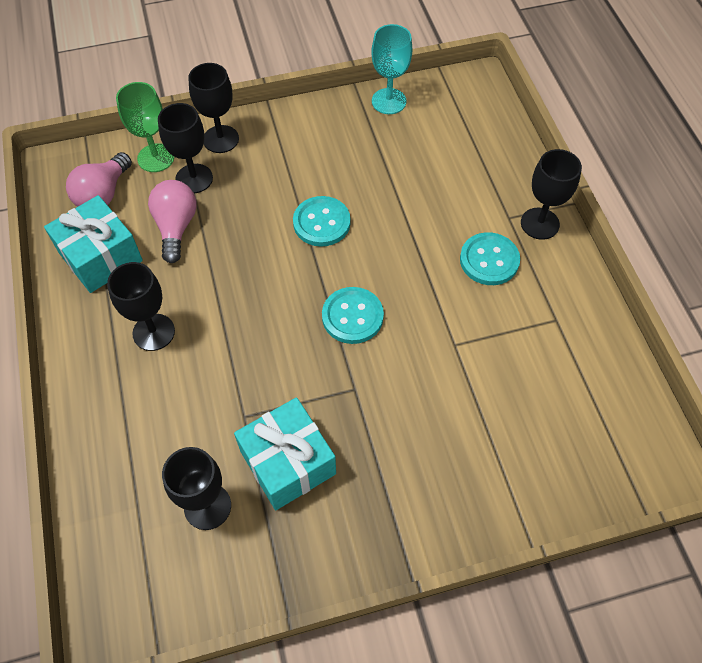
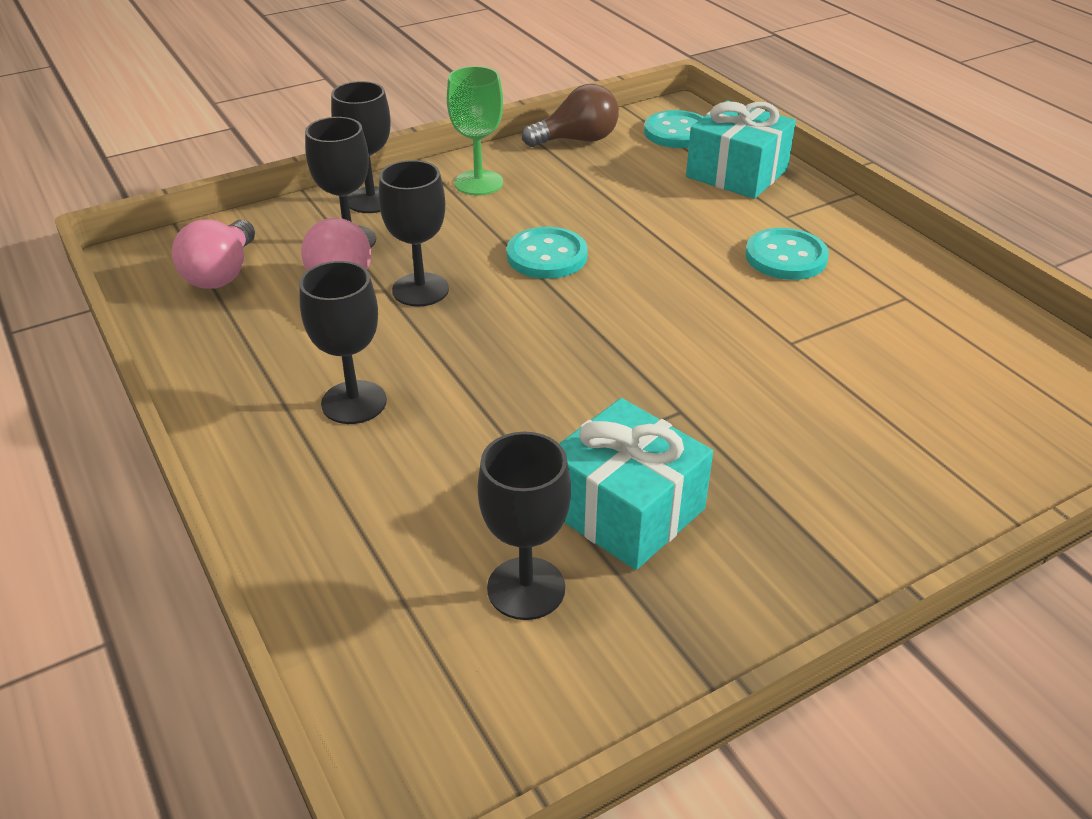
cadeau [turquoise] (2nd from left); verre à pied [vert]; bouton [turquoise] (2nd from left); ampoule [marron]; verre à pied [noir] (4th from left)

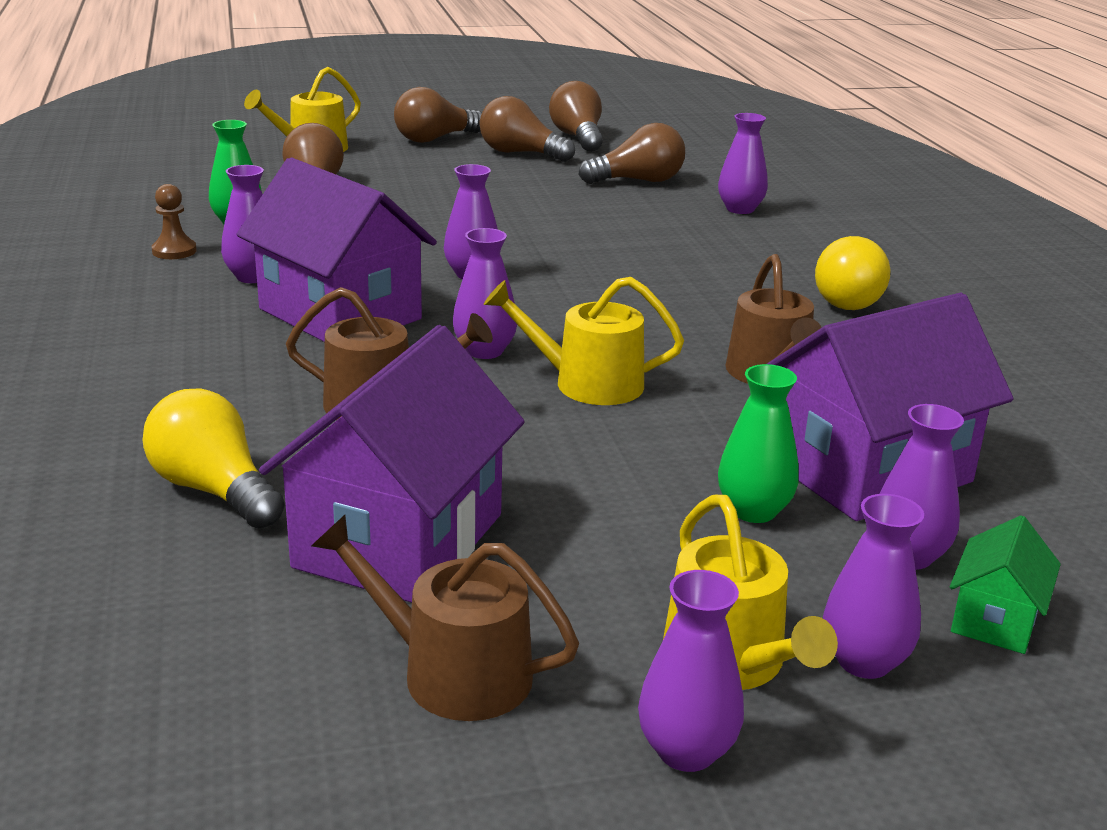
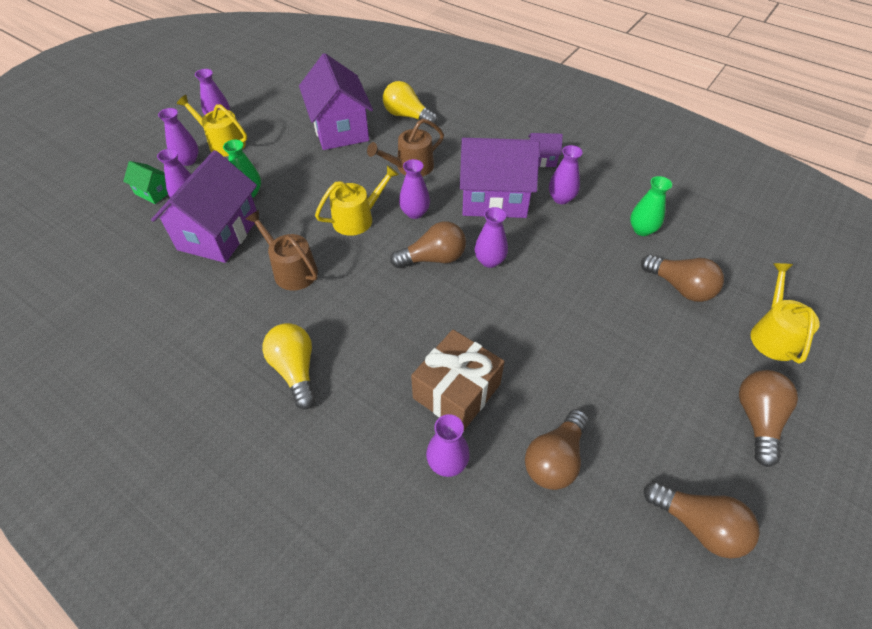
ampoule [jaune] (2nd from left); pion [marron]; arrosoir [marron] (2nd from left in the first image); ampoule [marron] (1st from left); maison [vert]; cadeau [marron]; maison [violet] (4th from left)

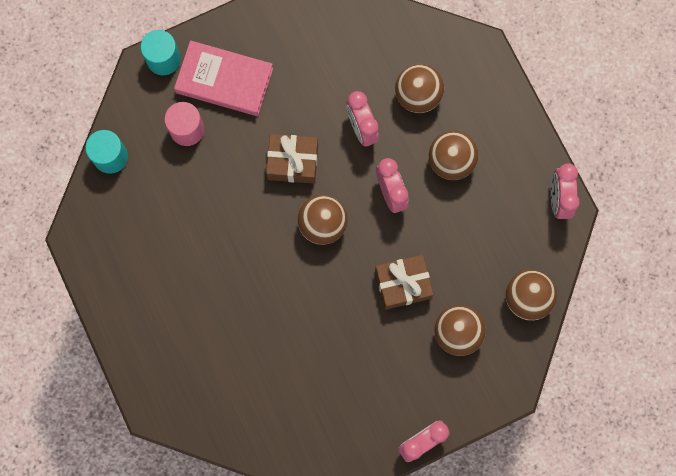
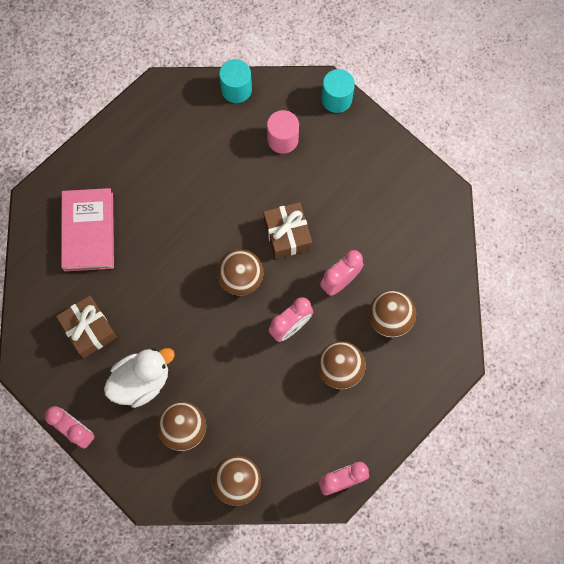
livre [rose]; cadeau [marron] (1st from left); canard [blanc]

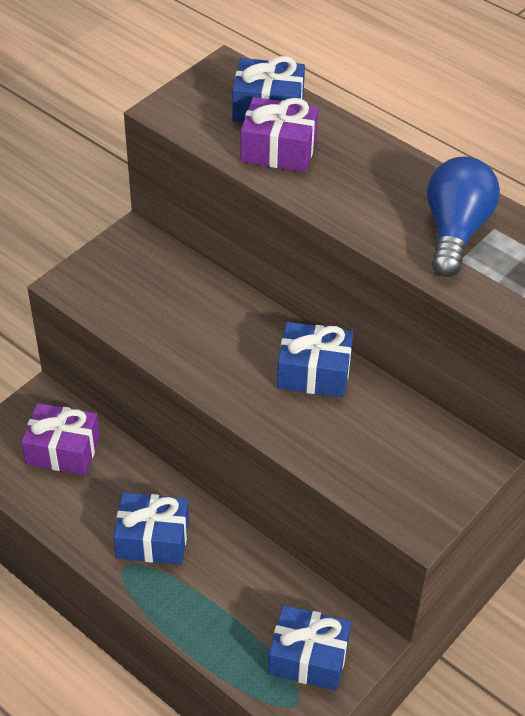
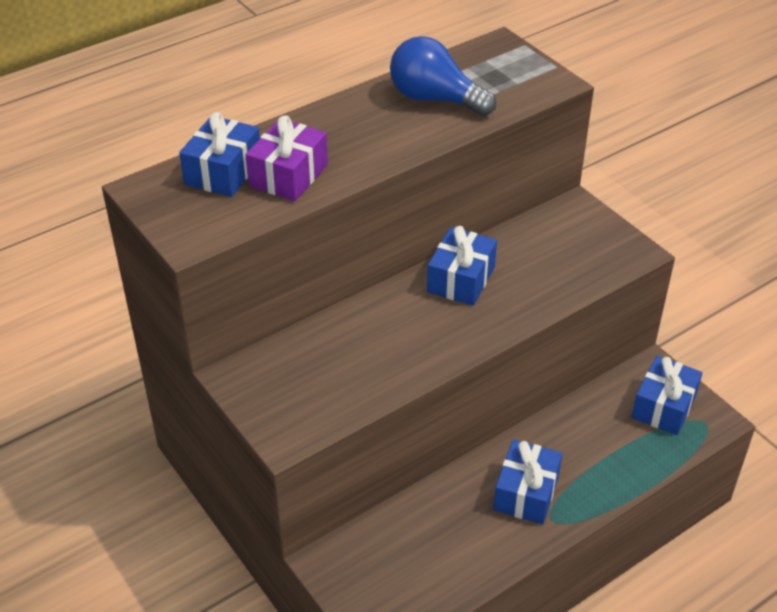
cadeau [violet] (1st from left in the first image)

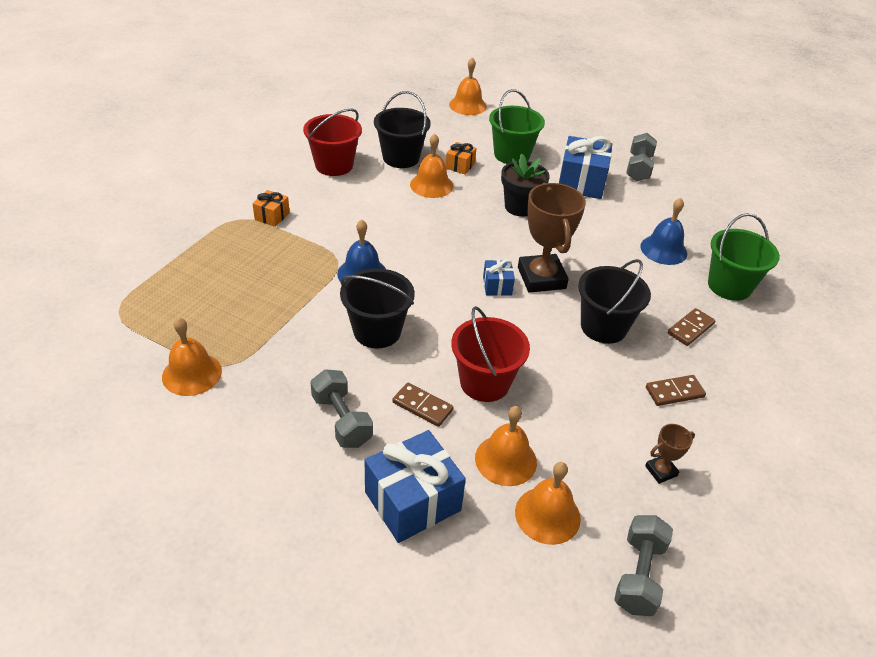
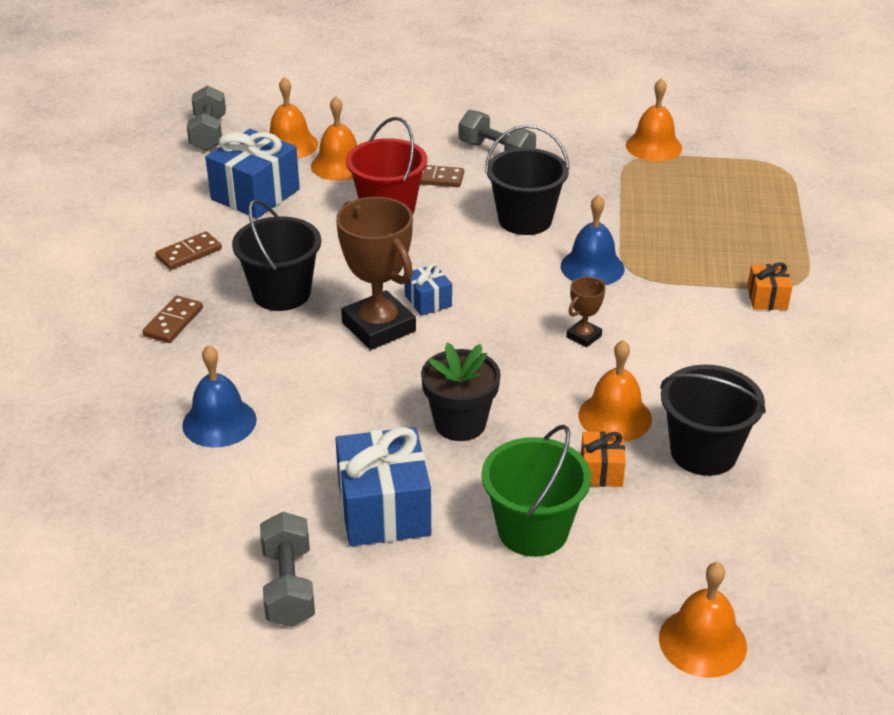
seau [rouge] (1st from left in the first image); cadeau [bleu] (1st from left); trophée [marron] (2nd from left); seau [vert] (2nd from left in the first image)

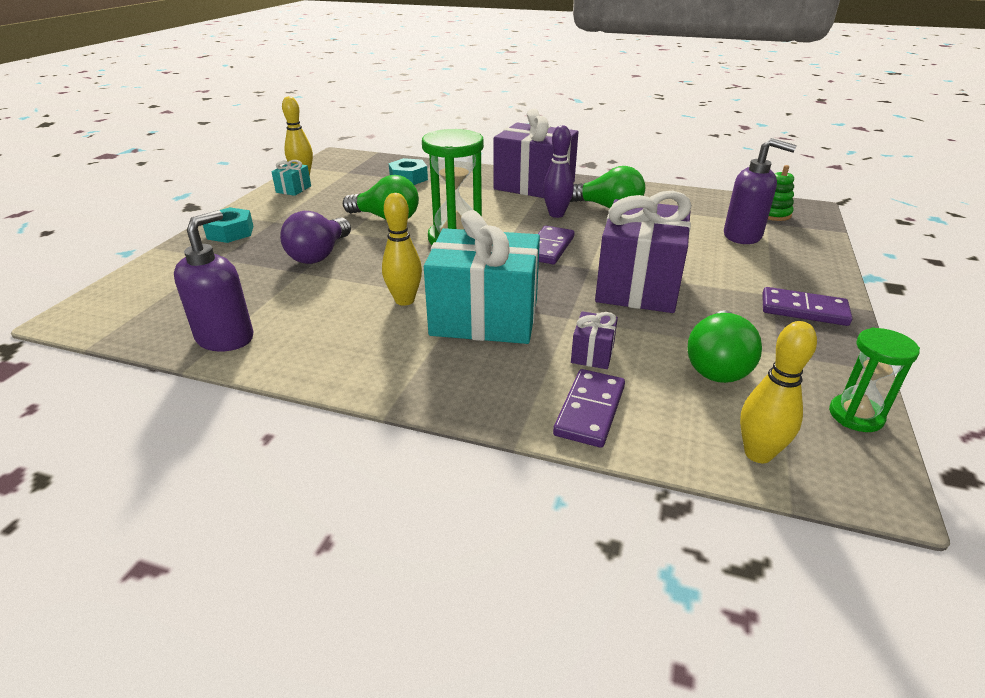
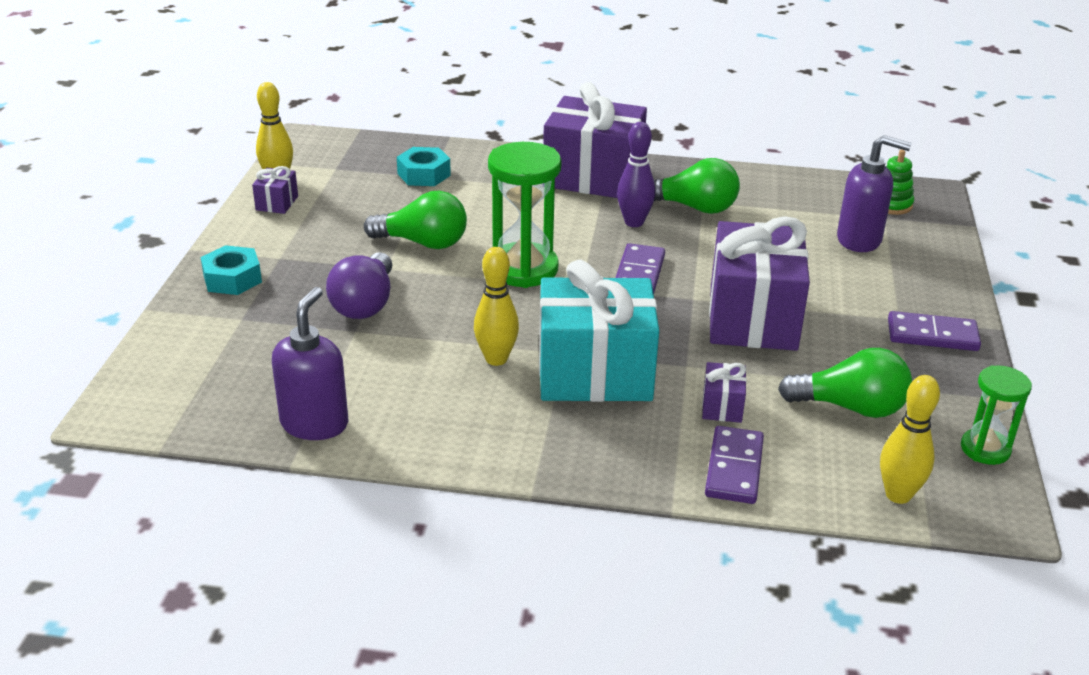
cadeau [violet] (1st from left); ampoule [vert] (3rd from left)

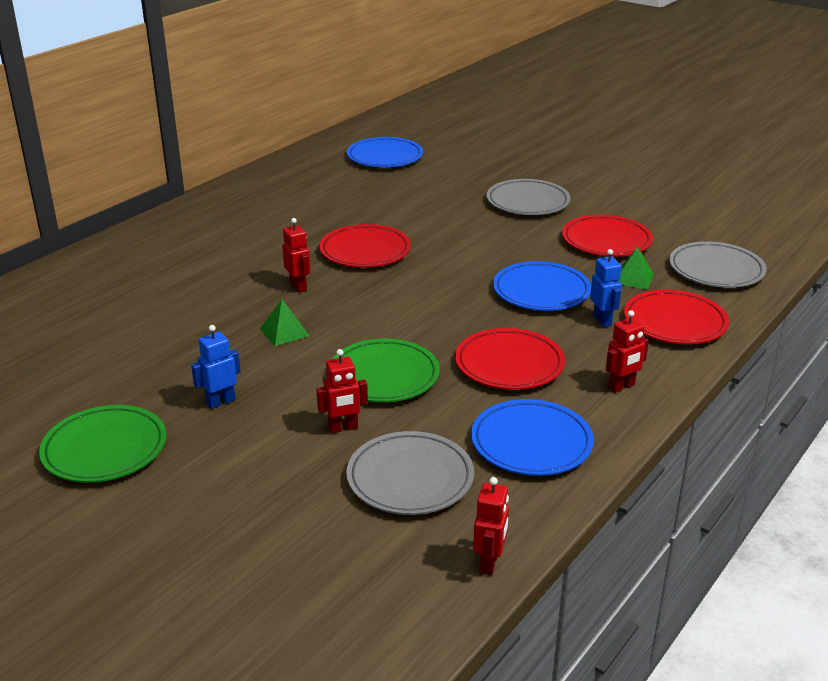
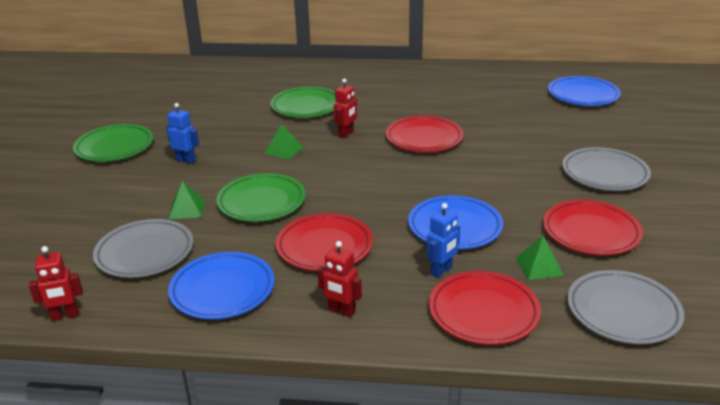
pyramide [vert] (1st from left); assiette [vert] (3rd from left)

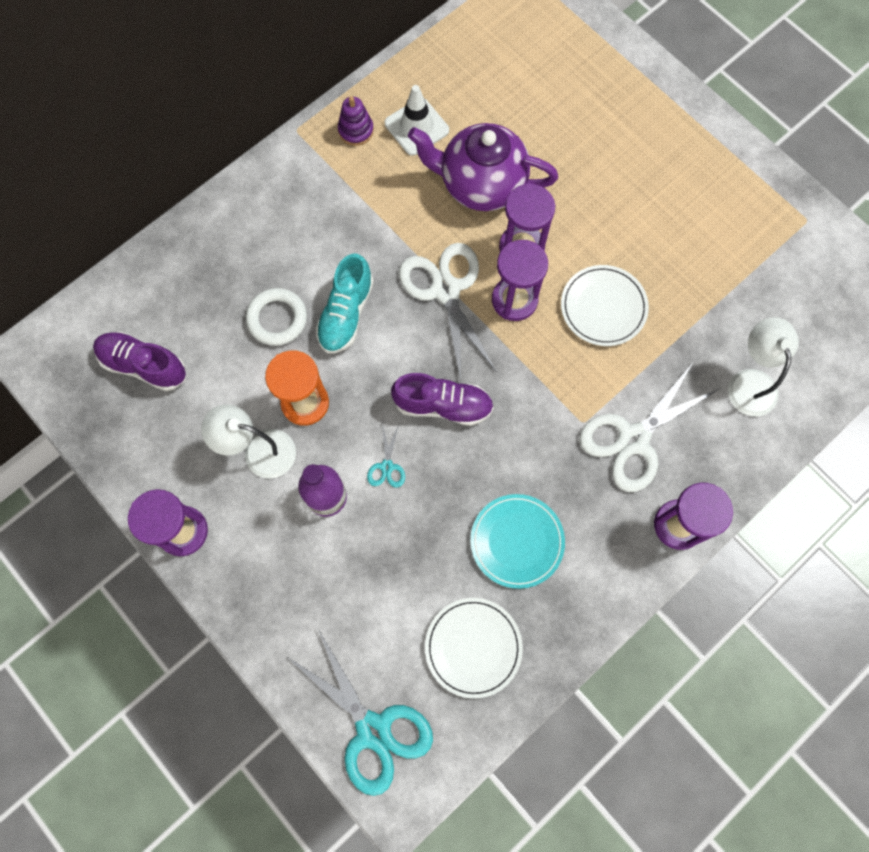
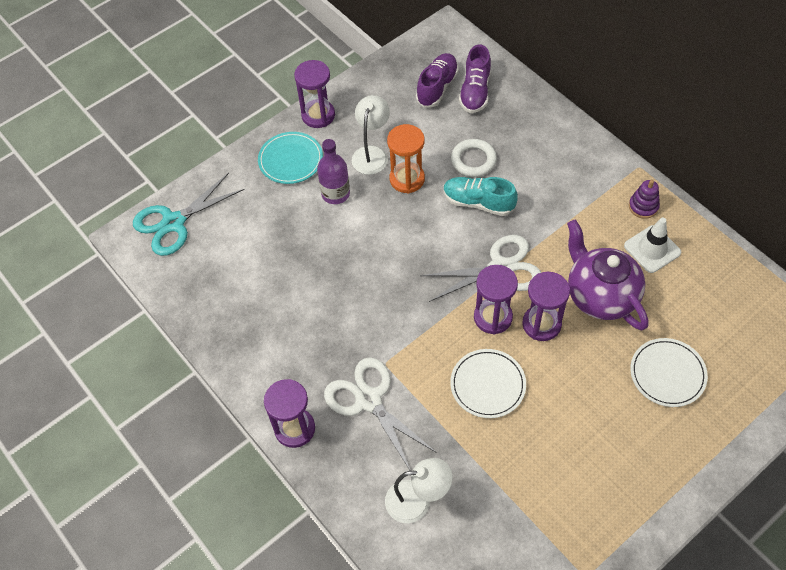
ciseaux [turquoise] (2nd from left in the first image); chaussure [violet] (2nd from left); théière [violet]; assiette [blanc] (2nd from left); assiette [turquoise]

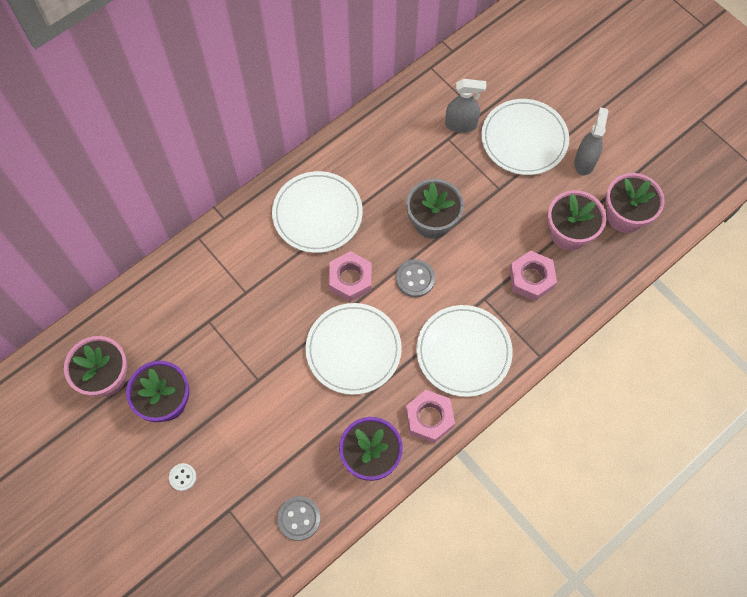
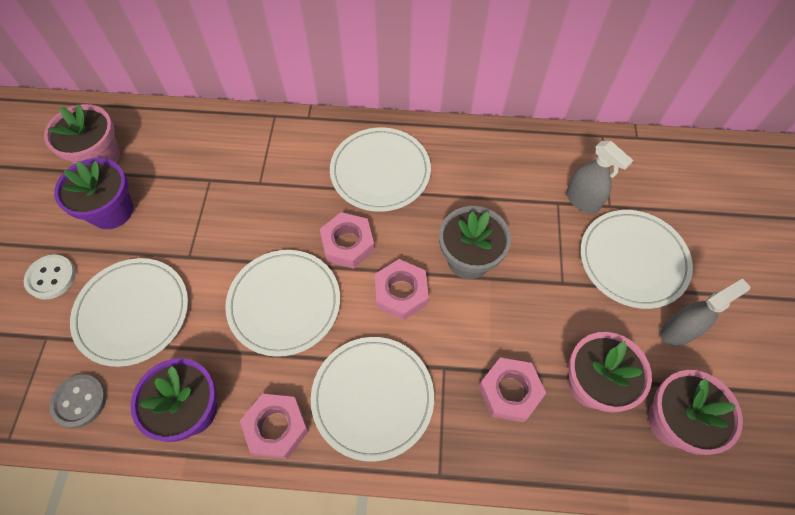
bouton [blanc]; écrou [rose] (3rd from left); assiette [blanc] (1st from left)

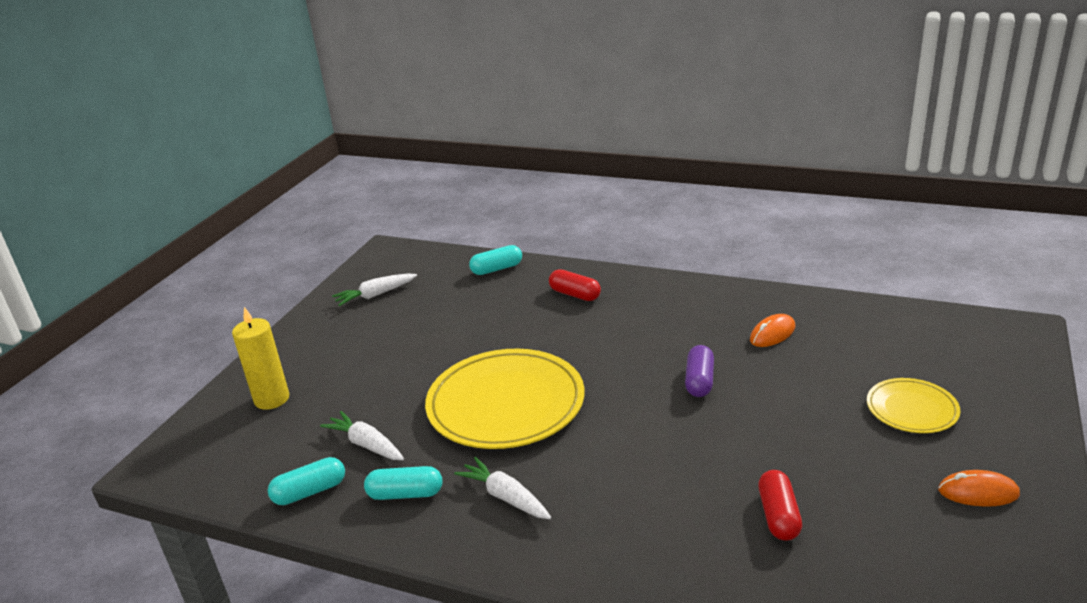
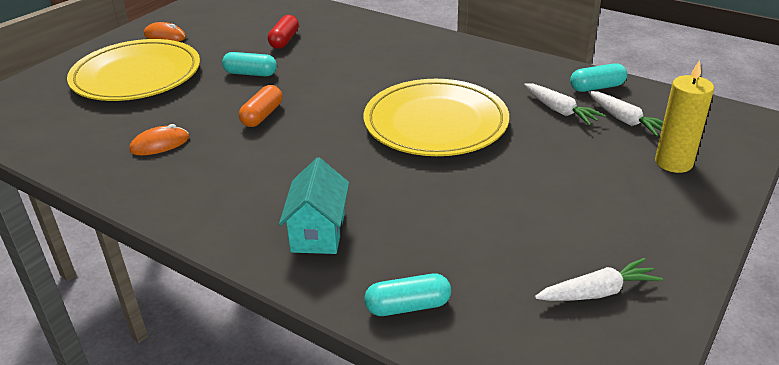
gélule [turquoise] (1st from left); carotte [blanc] (3rd from left); maison [turquoise]; gélule [orange]; assiette [jaune] (1st from left)

